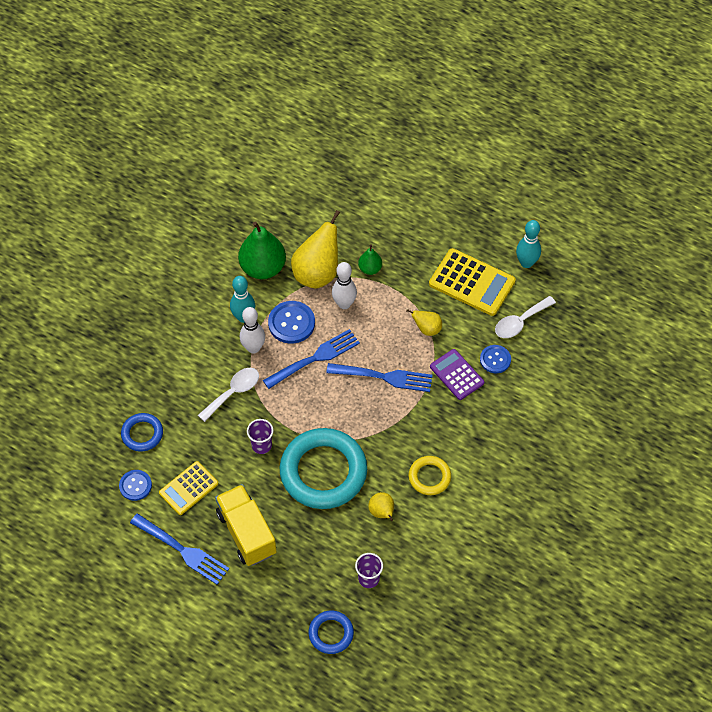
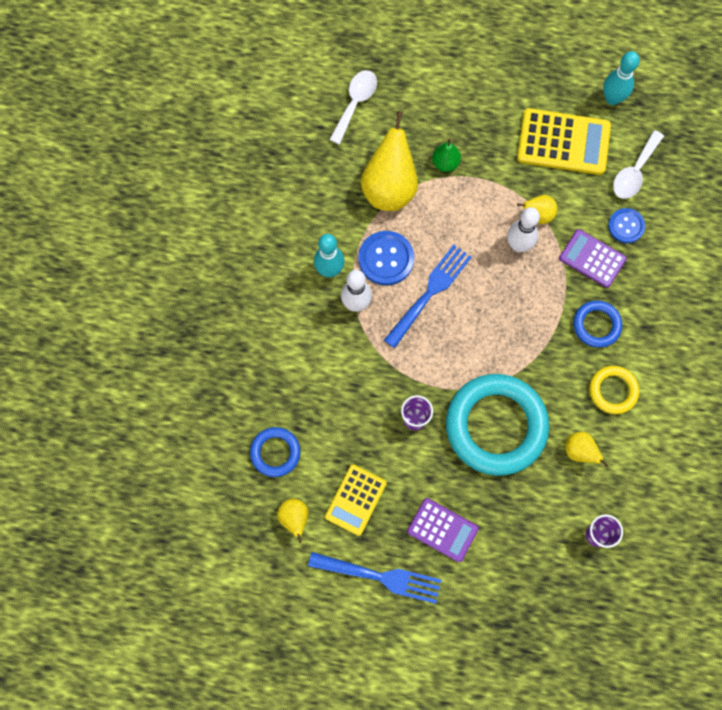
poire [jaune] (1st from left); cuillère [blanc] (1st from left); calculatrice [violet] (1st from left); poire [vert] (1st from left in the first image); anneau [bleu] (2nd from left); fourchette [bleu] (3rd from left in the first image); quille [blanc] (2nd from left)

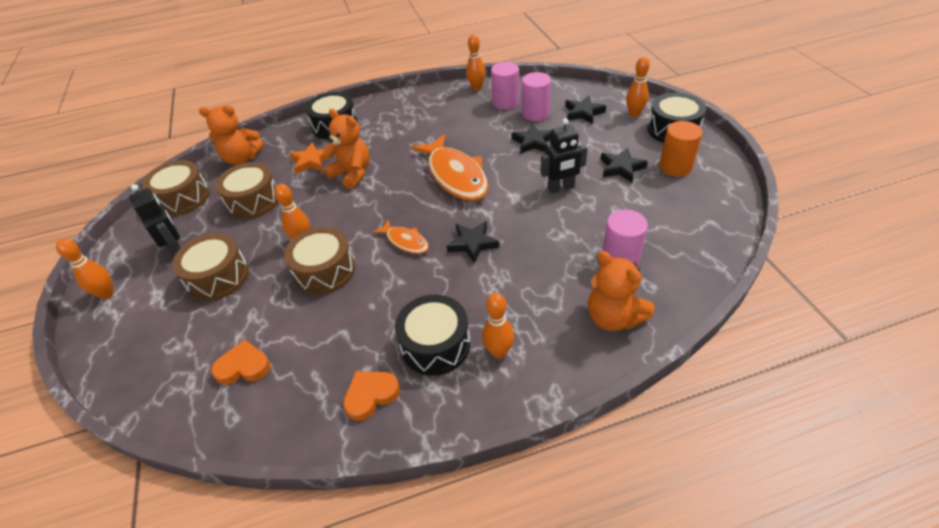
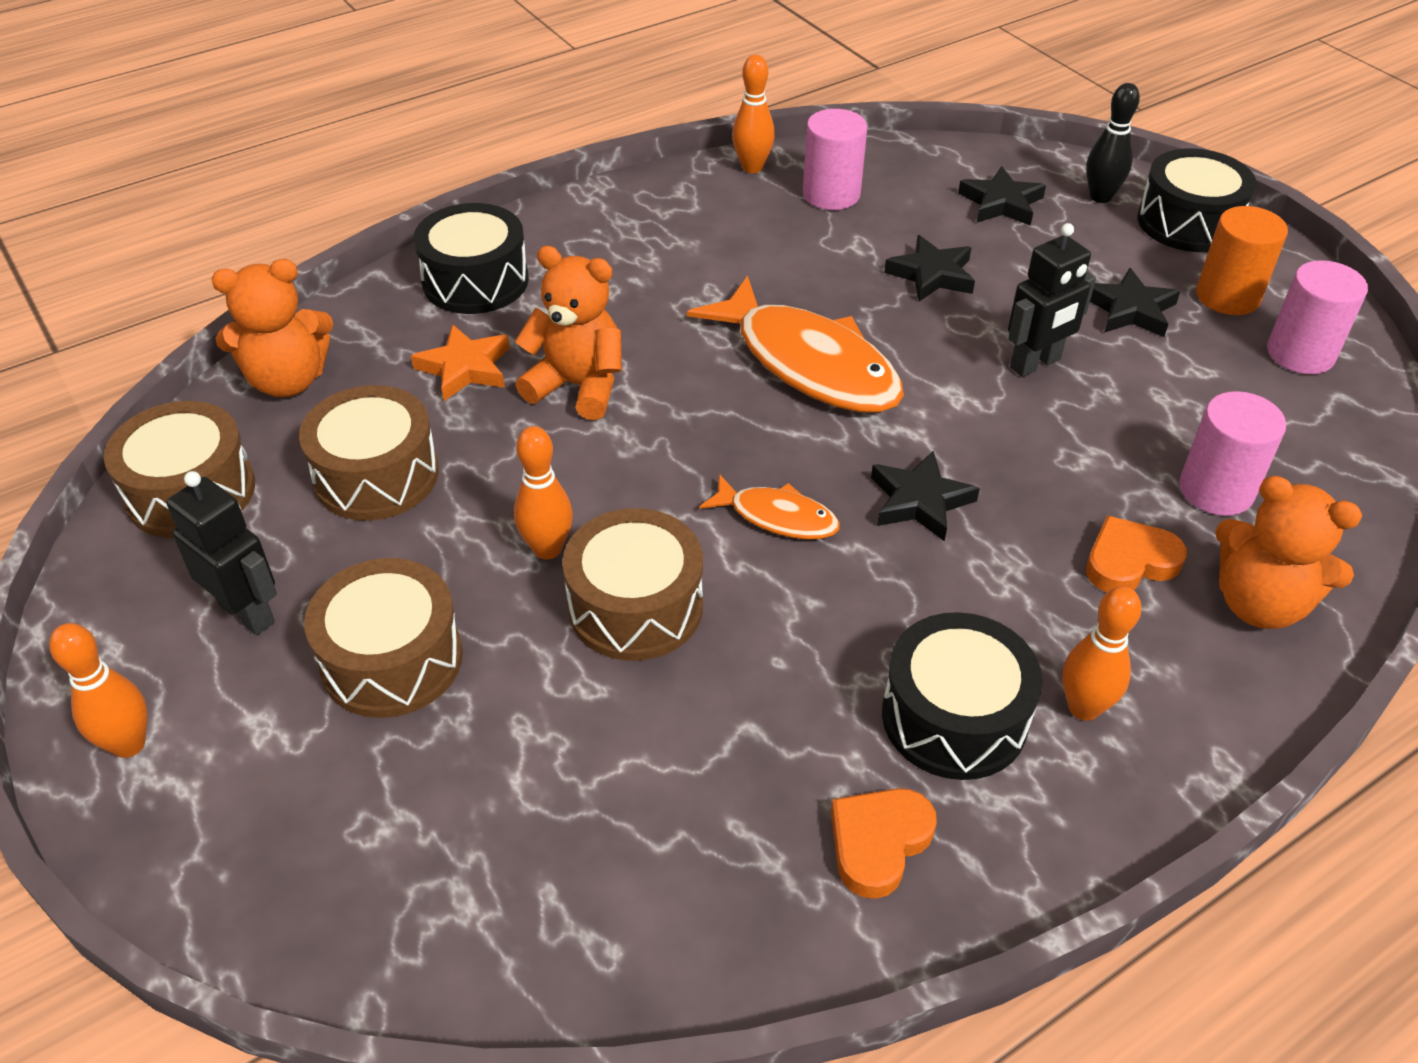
cœur [orange] (2nd from left); cylindre [rose] (3rd from left); quille [noir]

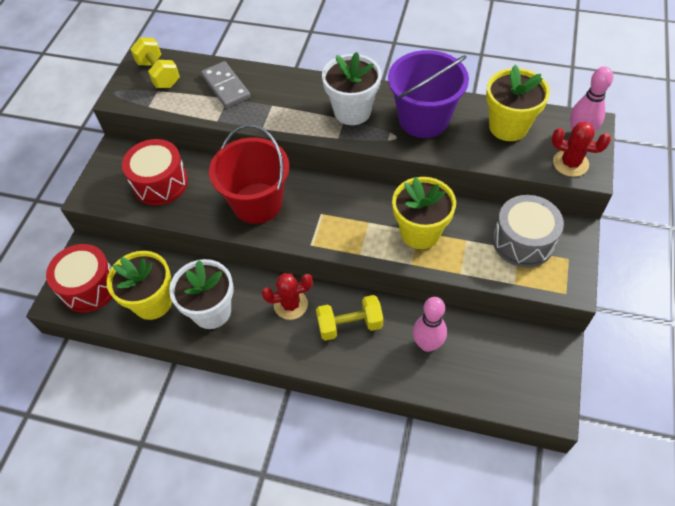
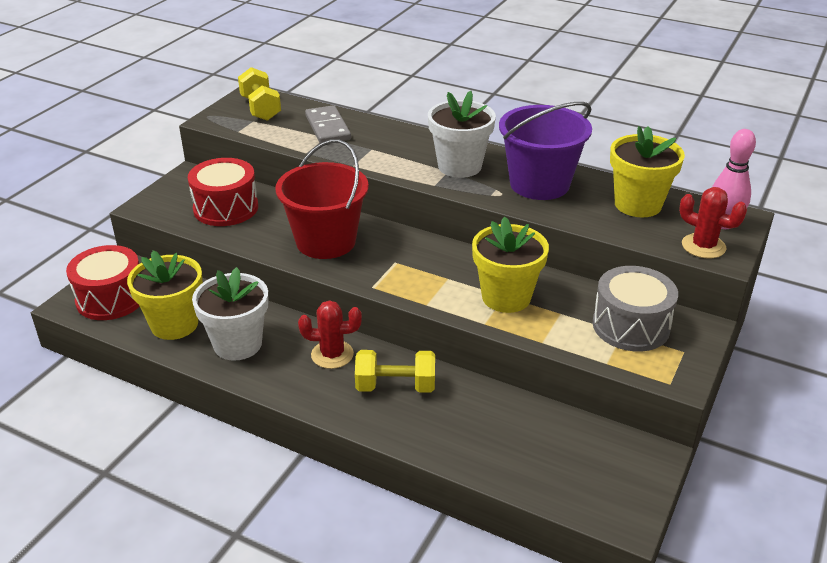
quille [rose] (1st from left in the first image)

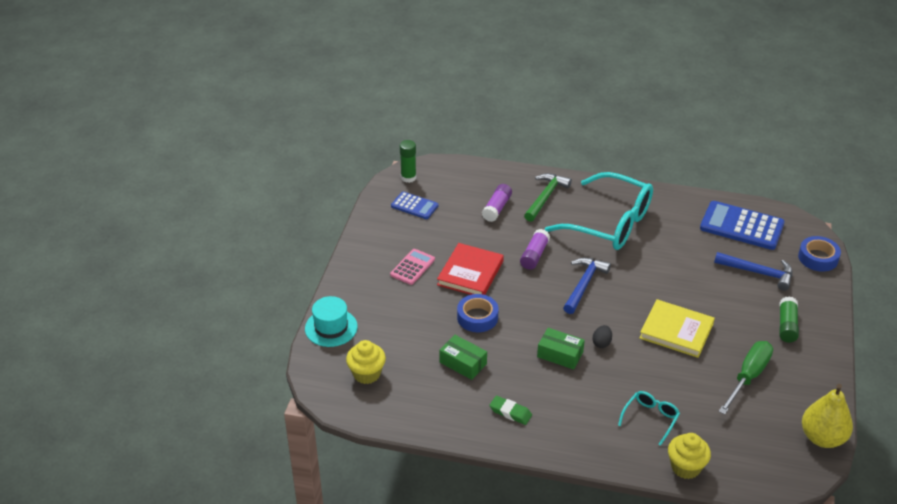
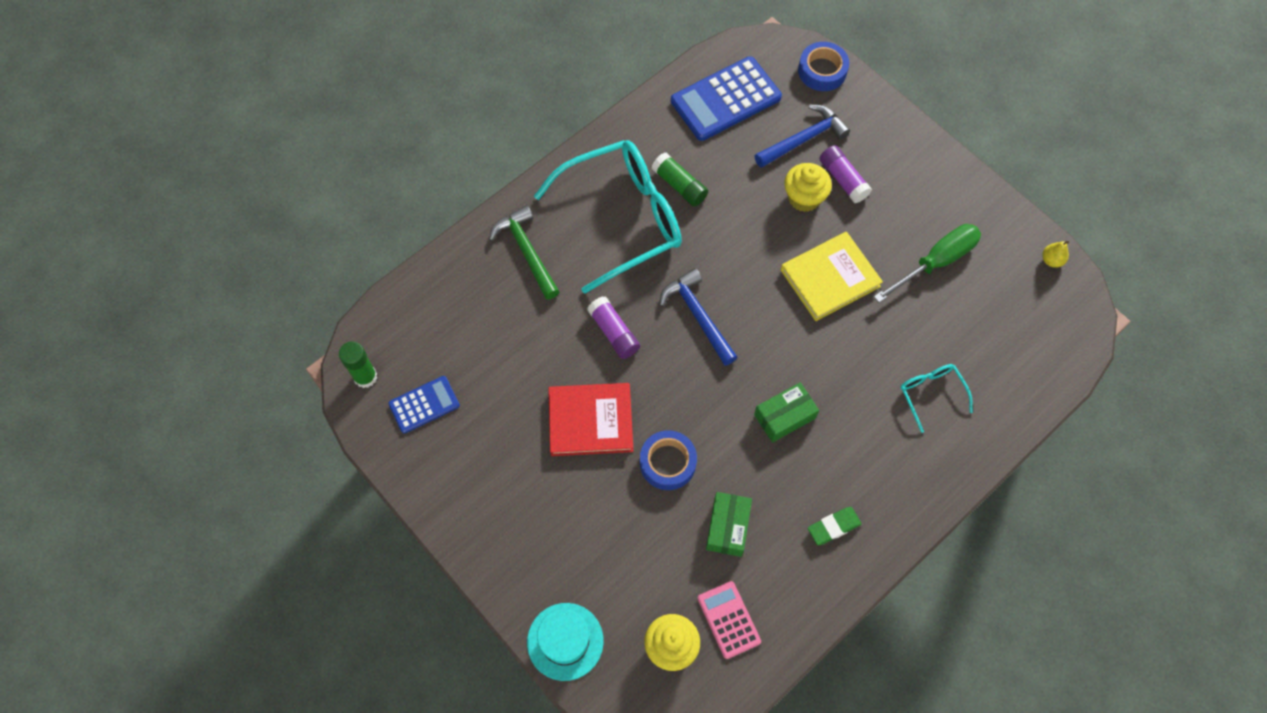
calculatrice [rose]; livre [rouge]; boîte [vert] (1st from left); bâton de colle [violet] (2nd from left); œuf [noir]; muffin [jaune] (2nd from left); tournevis [vert]; bâton de colle [vert] (2nd from left); poire [jaune]

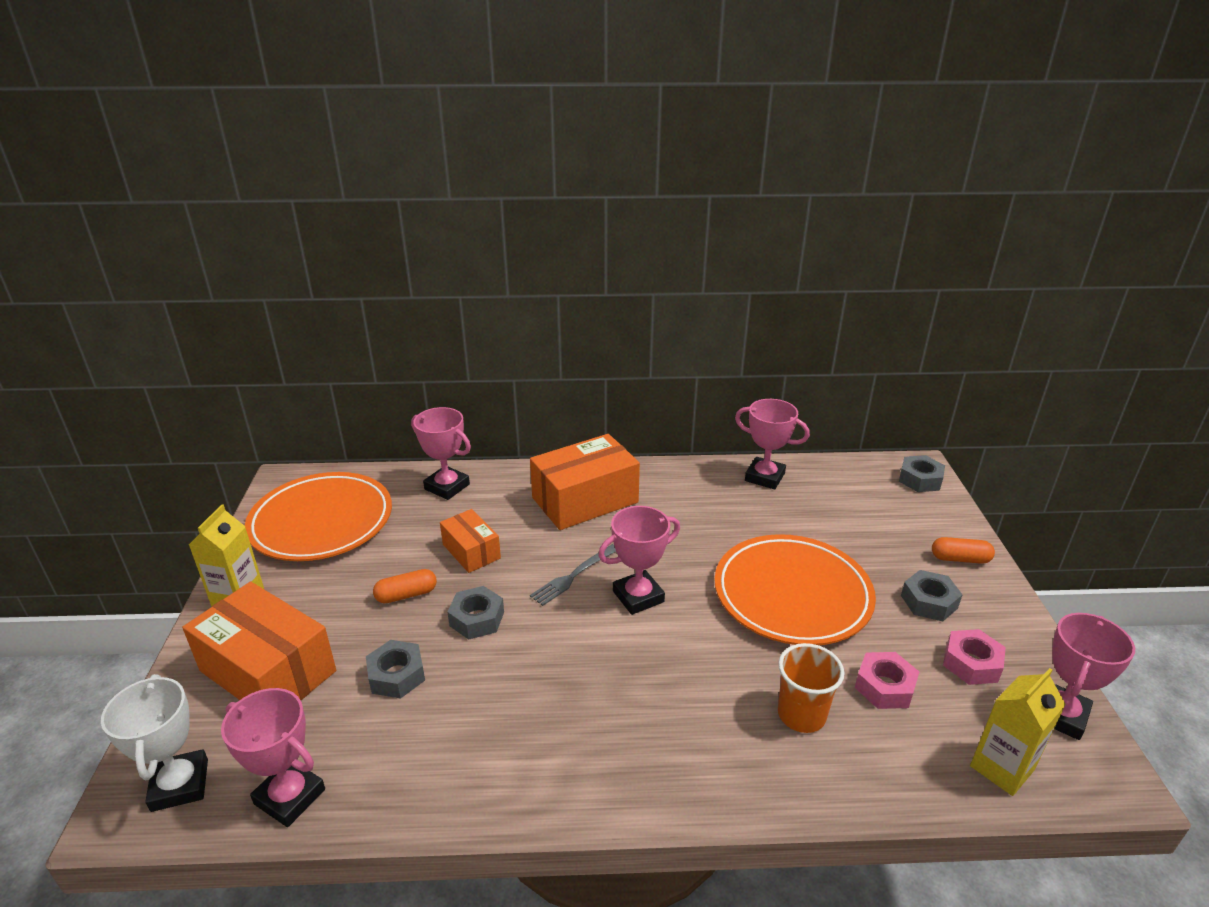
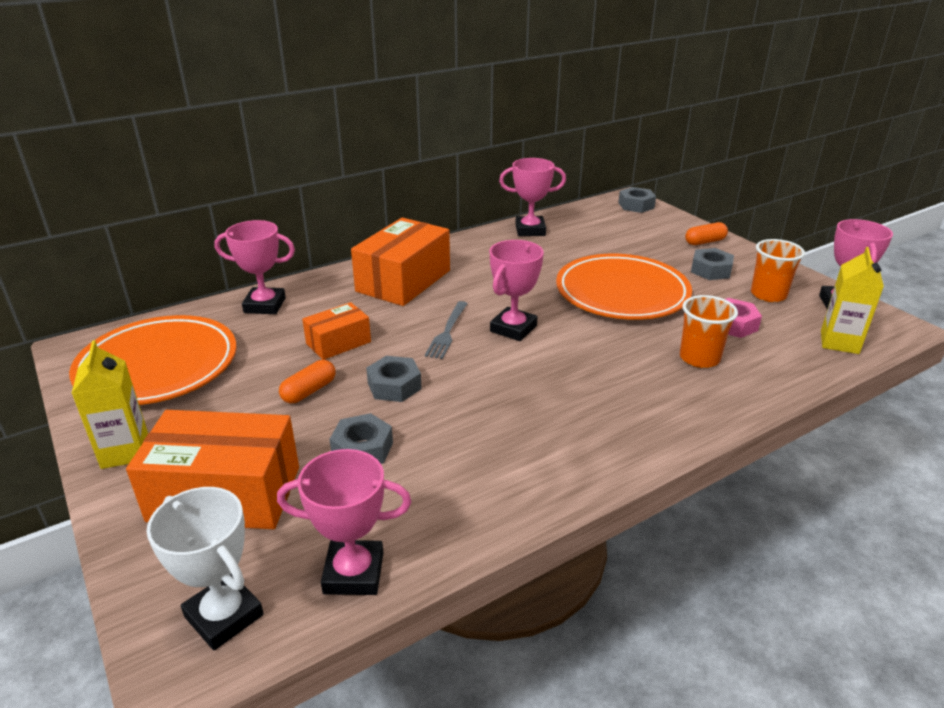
boîte [orange] (2nd from left); gobelet [orange] (2nd from left)

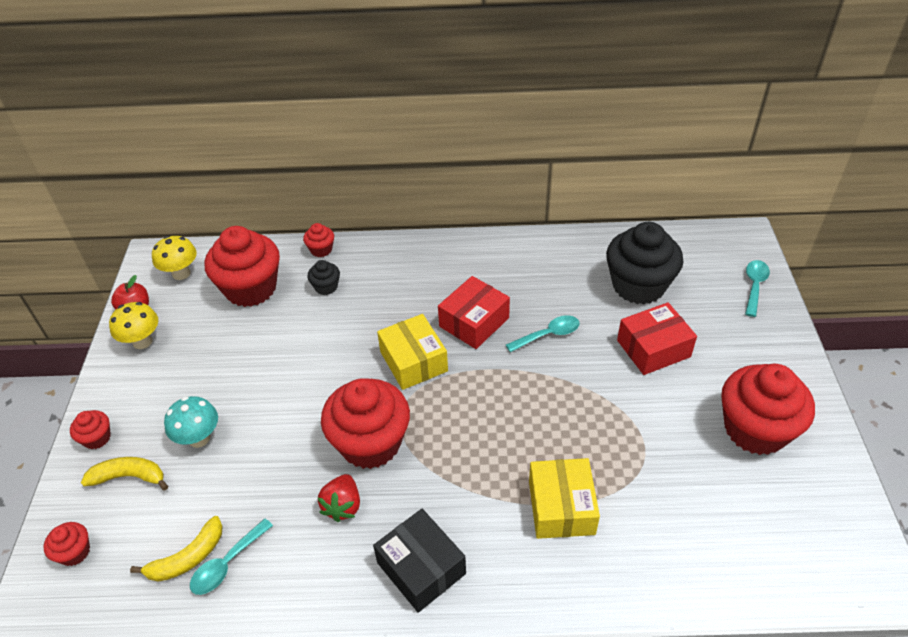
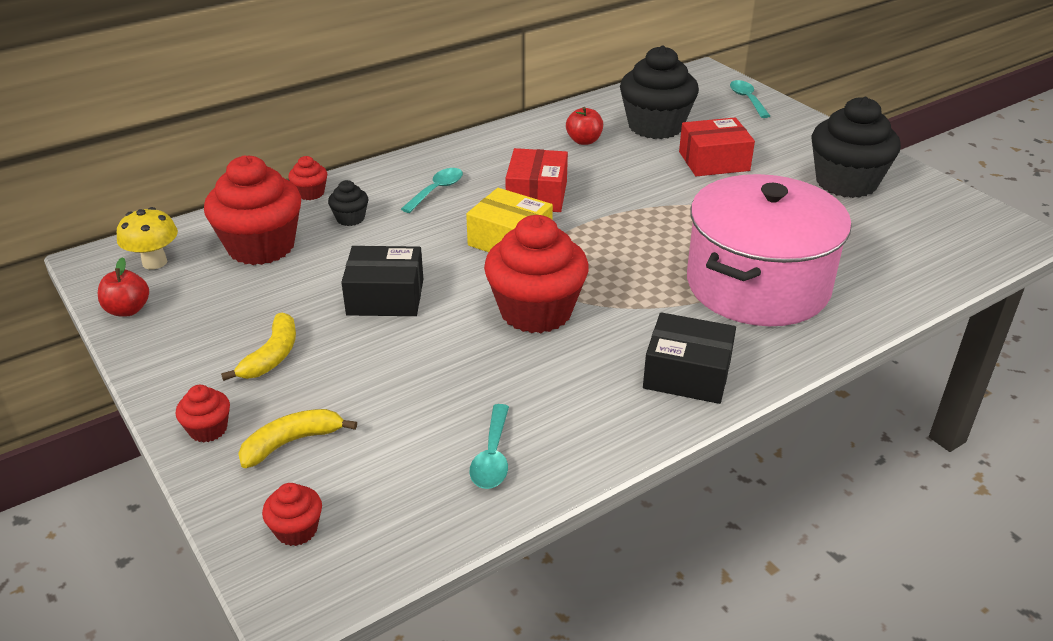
champignon [jaune] (1st from left in the first image); banane [jaune] (1st from left); champignon [turquoise]; fraise [rouge]; cuillère [turquoise] (1st from left); marmite [rose]; boîte [rouge] (2nd from left); muffin [noir] (3rd from left); boîte [noir] (1st from left); pomme [rouge] (2nd from left)

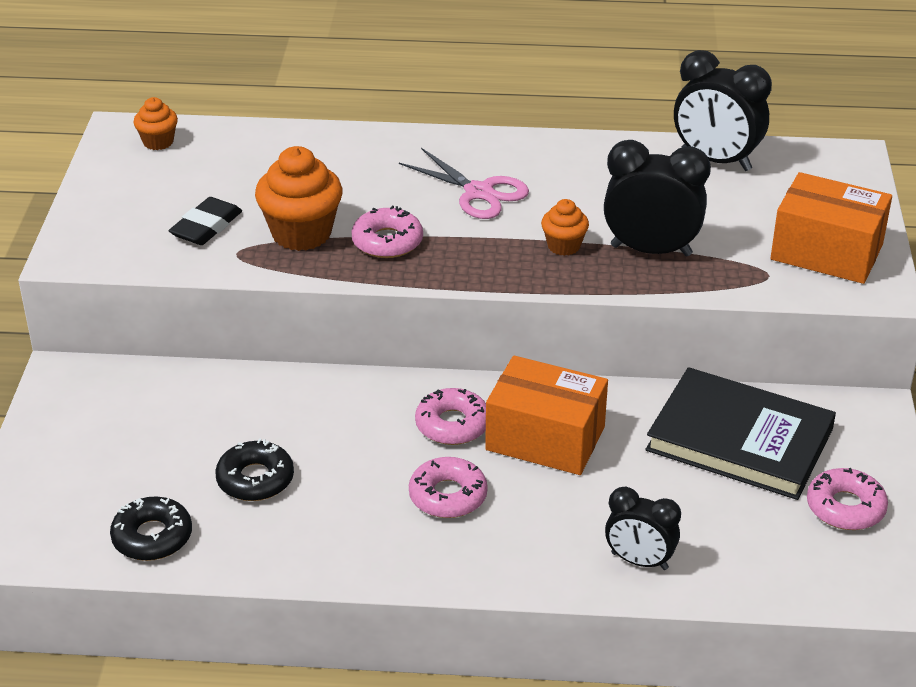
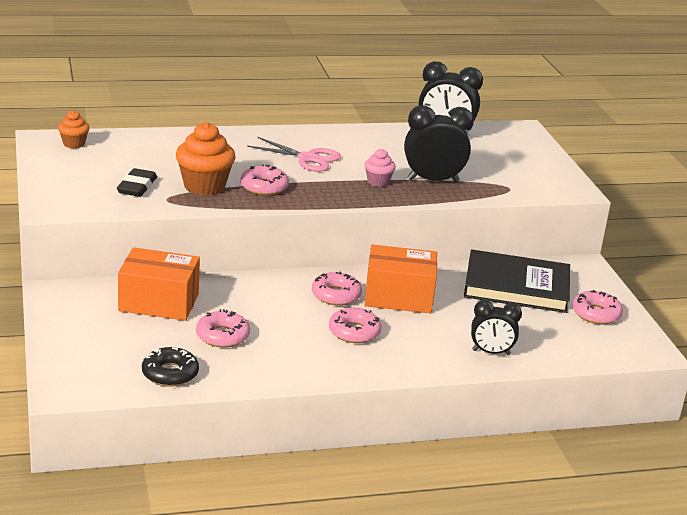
beignet [rose] (1st from left); muffin [rose]; boîte [orange] (1st from left)

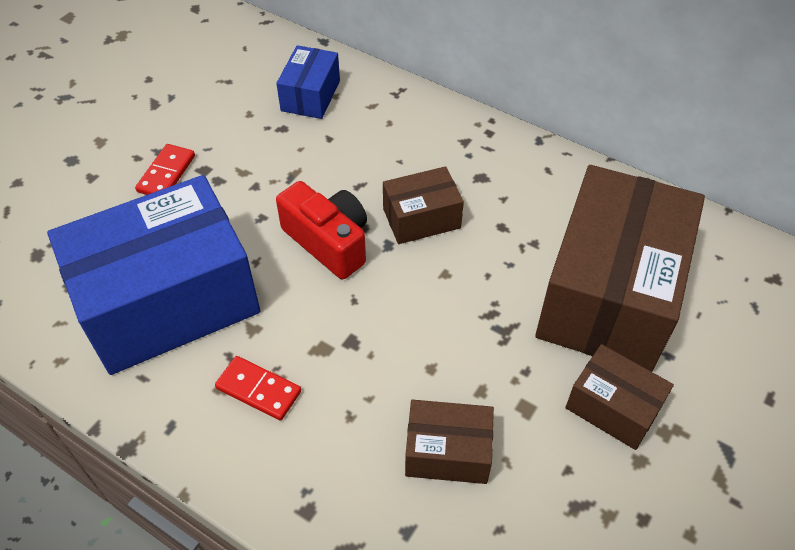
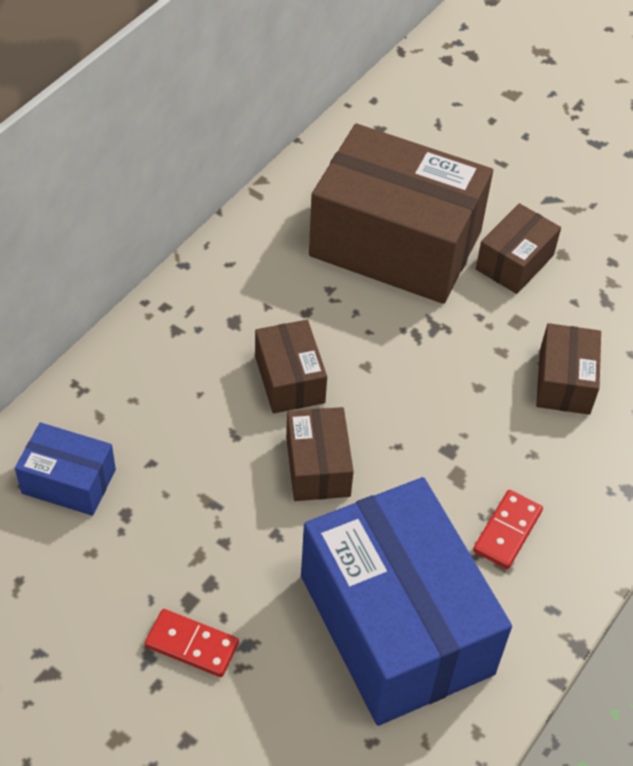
boîte [marron] (2nd from left)

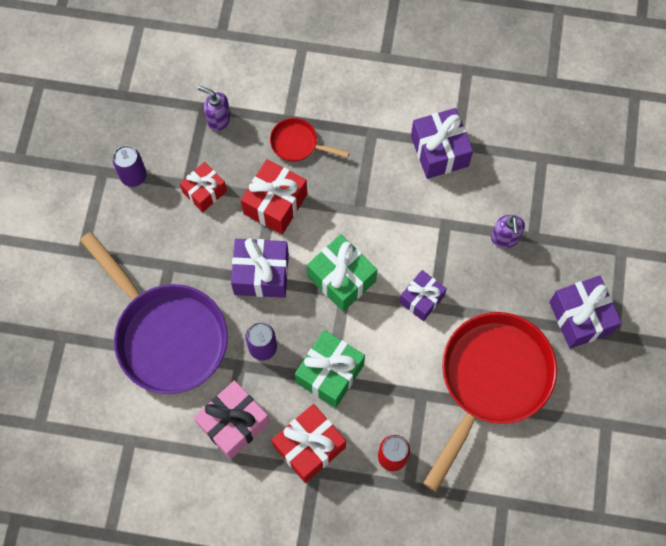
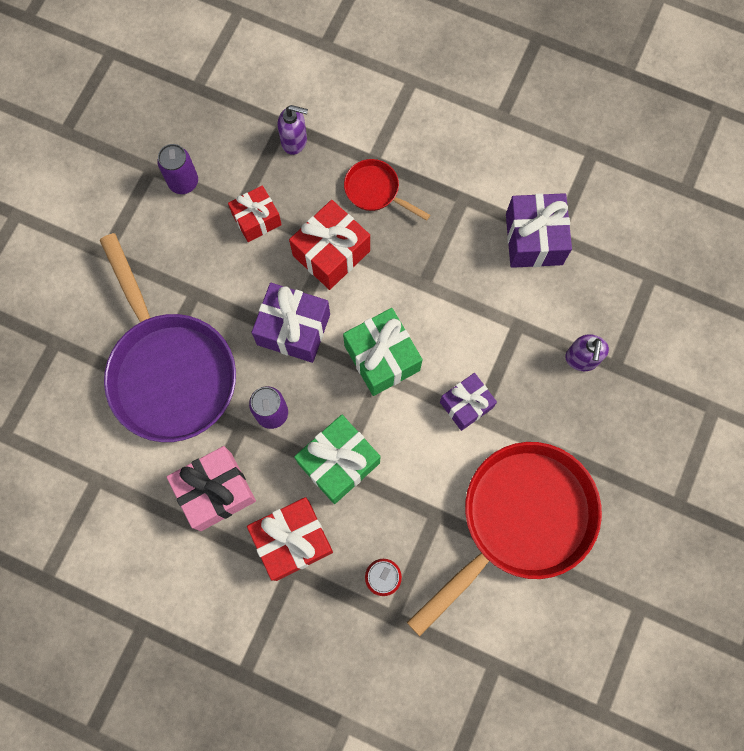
distributeur de savon [violet] (1st from left); cadeau [violet] (4th from left in the first image)

